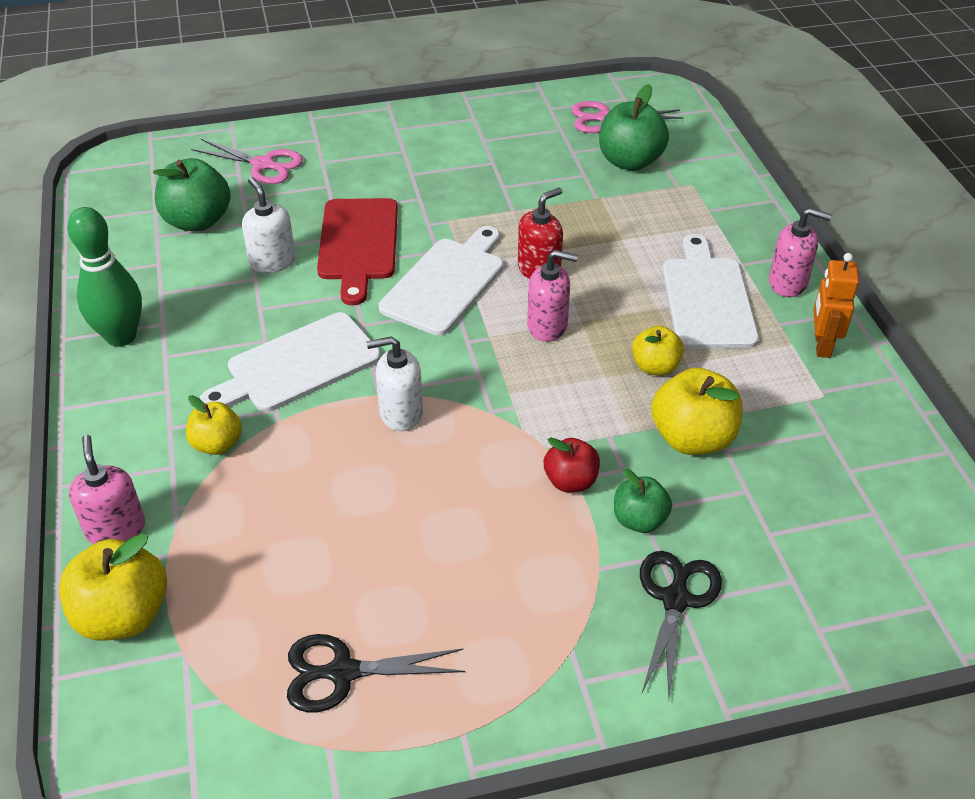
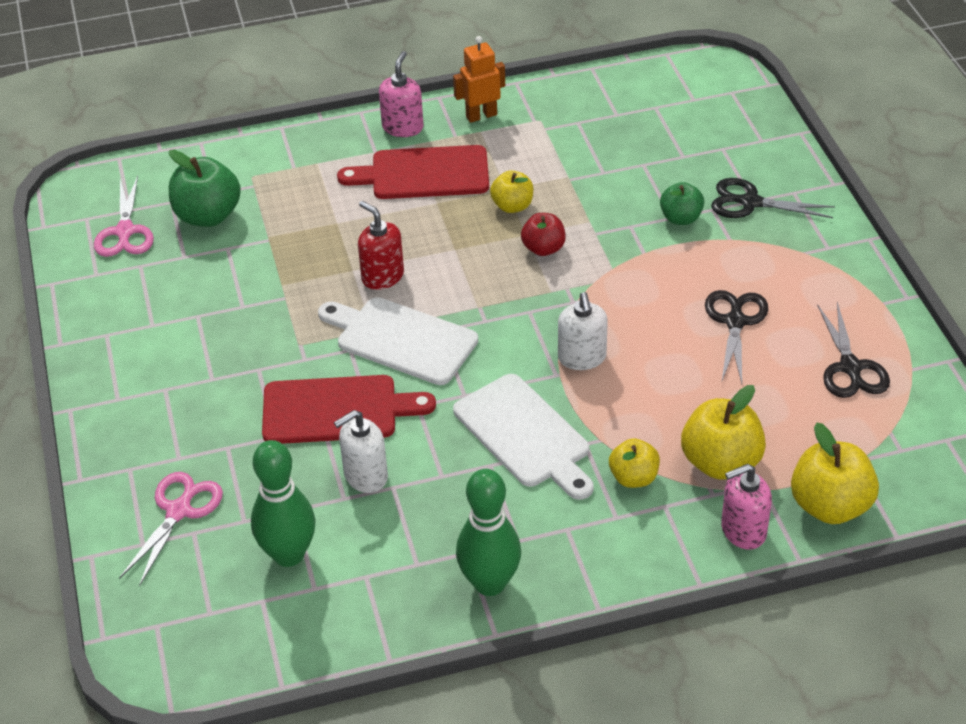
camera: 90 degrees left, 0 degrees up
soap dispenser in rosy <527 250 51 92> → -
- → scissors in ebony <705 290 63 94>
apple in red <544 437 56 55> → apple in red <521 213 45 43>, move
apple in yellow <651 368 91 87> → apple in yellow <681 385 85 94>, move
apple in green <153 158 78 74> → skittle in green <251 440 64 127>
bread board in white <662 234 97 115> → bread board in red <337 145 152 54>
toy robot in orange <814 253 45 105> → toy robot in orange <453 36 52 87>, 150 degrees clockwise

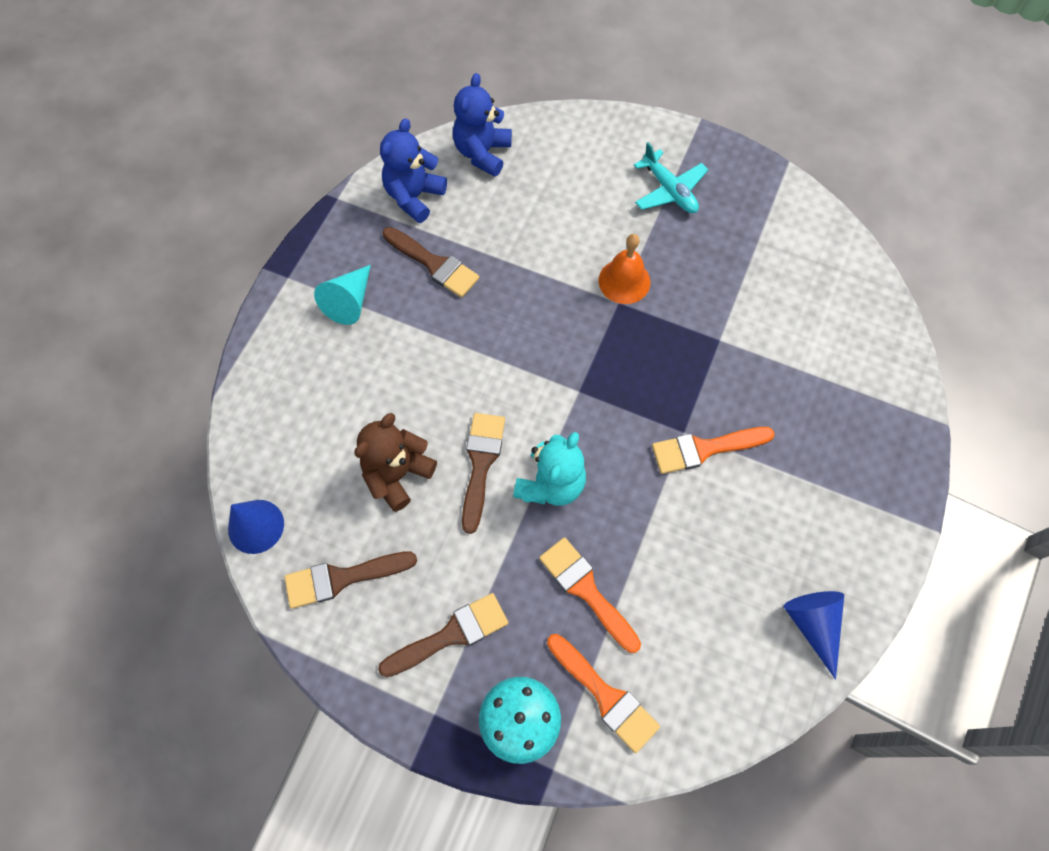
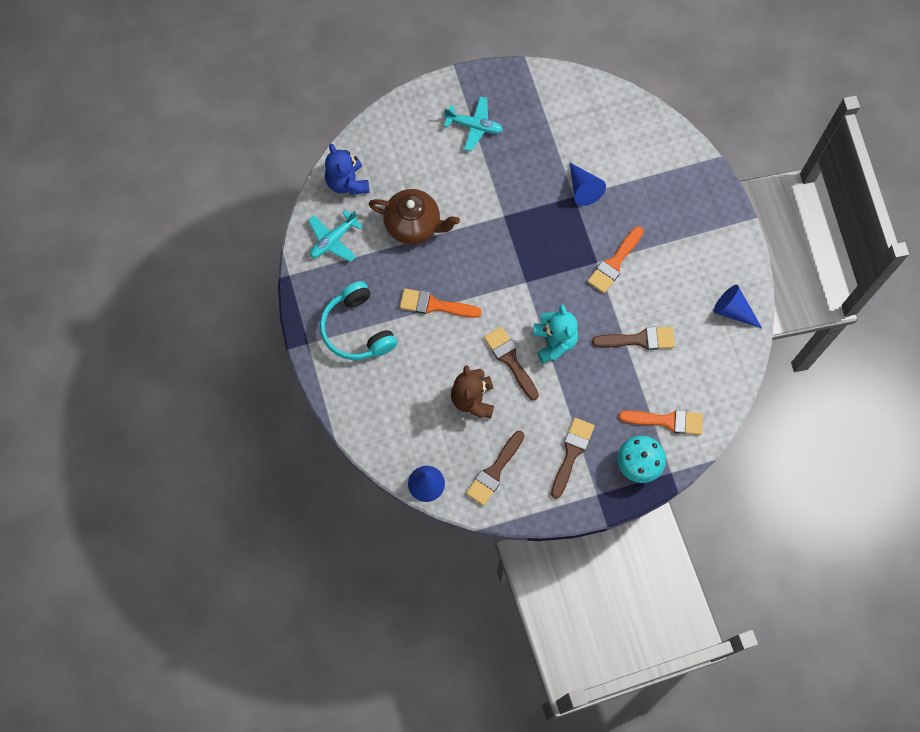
camera: 40 degrees left, 5 degrees up
bell in orange <599 234 51 70> → -
- → teapot in russet <369 189 91 55>
- → solid cone in royal blue <570 163 36 43>
paint brush in russet <383 227 96 71> → paint brush in russet <592 327 83 23>, move
paint brush in orange <539 537 102 116> → paint brush in orange <400 288 82 30>, move
solid cone in aqua <314 265 57 60> → over-ear headphones in aqua <320 281 77 79>
teddy bear in royal blue <380 118 67 105> → plane in aqua <308 210 55 52>

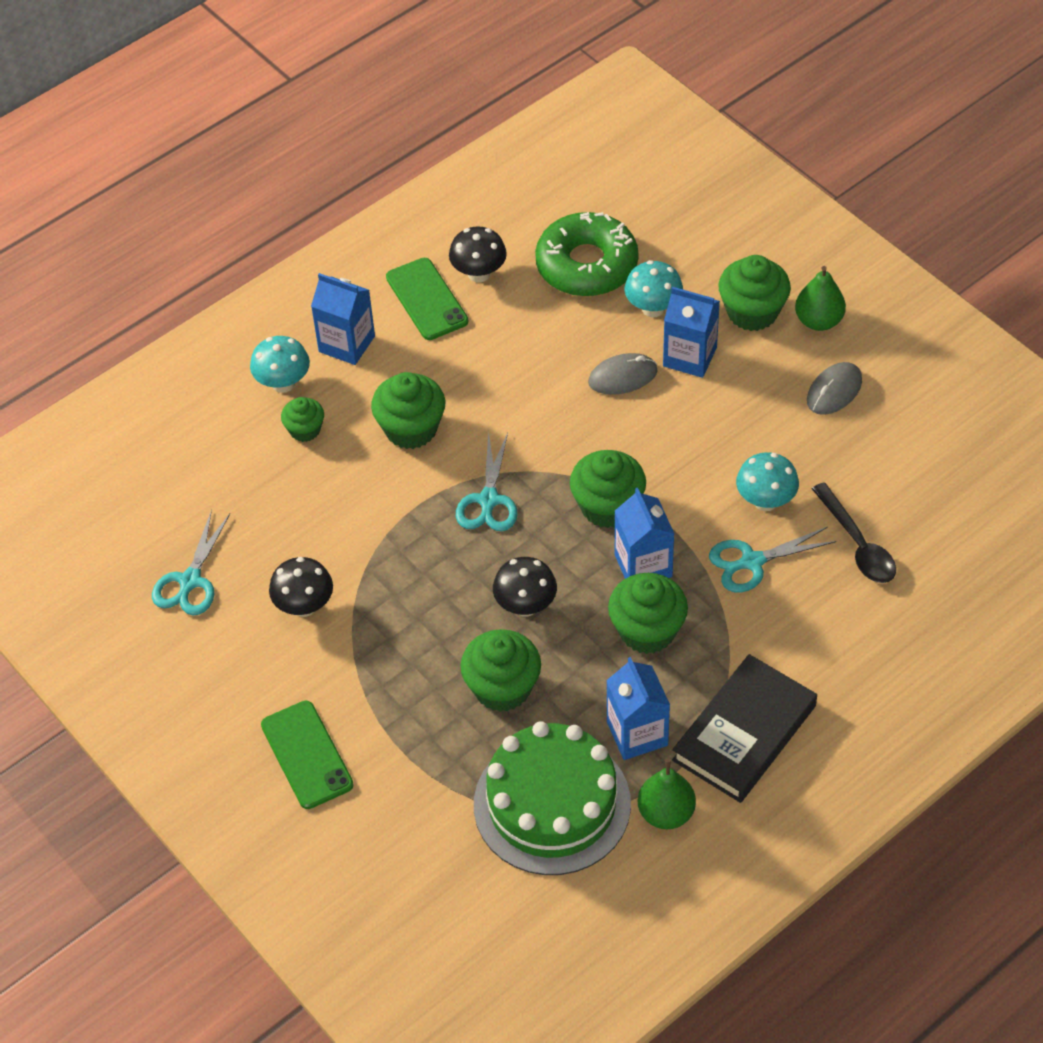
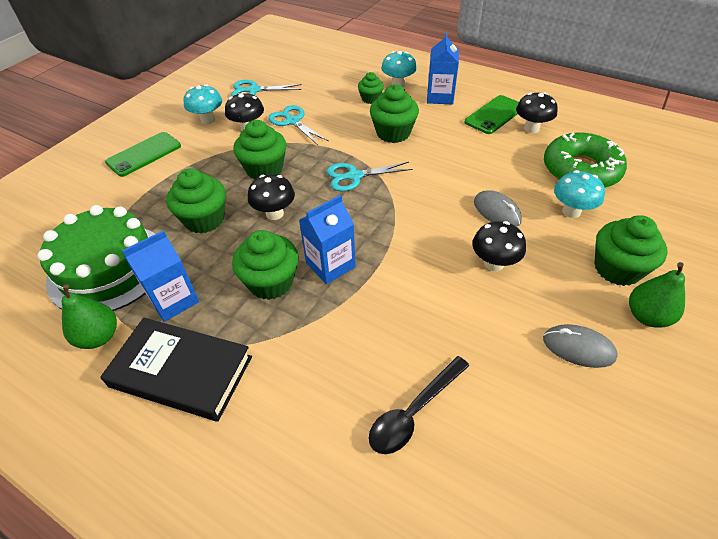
camera: 70 degrees right, 5 degrees down
juice carton in royal blue <663 287 57 91> → -
- → toadstool in ebony <472 221 54 50>
cupcake in green <570 450 76 78> → cupcake in green <233 120 53 60>, move
scissors in aqua <709 527 128 65> → scissors in aqua <268 105 60 40>, move
toadstool in aqua <736 452 63 59> → toadstool in aqua <183 84 39 40>, move

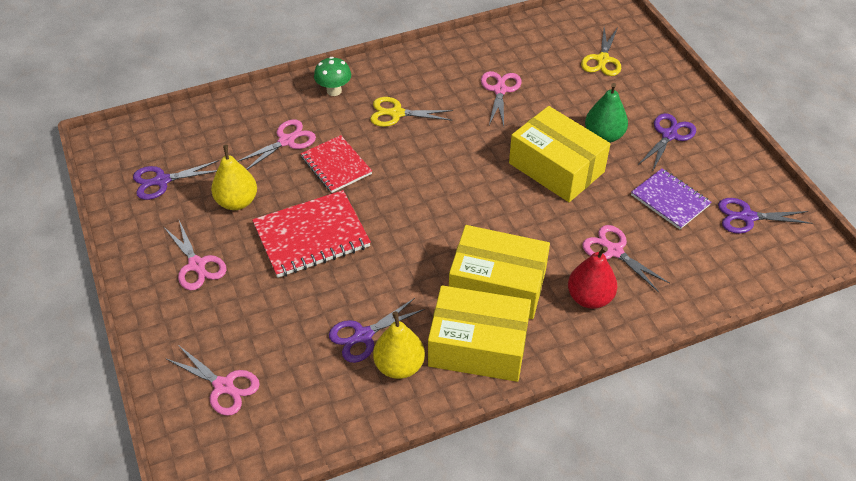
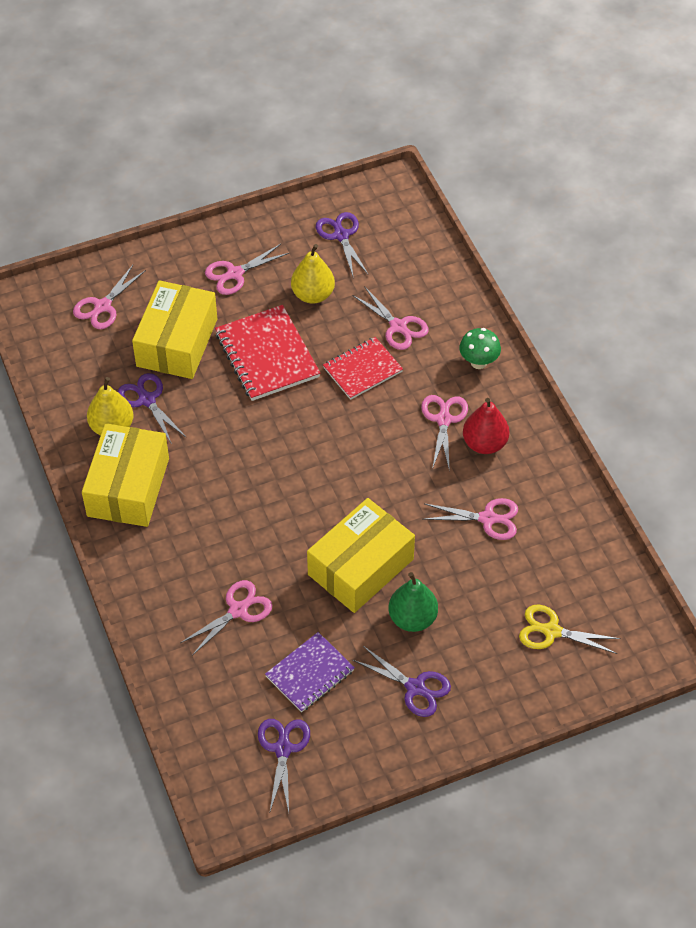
camera: 90 degrees right, 5 degrees up
package in yellow <449 225 101 94> → package in yellow <132 280 85 99>, move
toy pear in red <568 246 49 63> → toy pear in red <463 398 46 56>, move
scissors in yellow <370 97 83 30> → scissors in rosy <421 395 47 77>

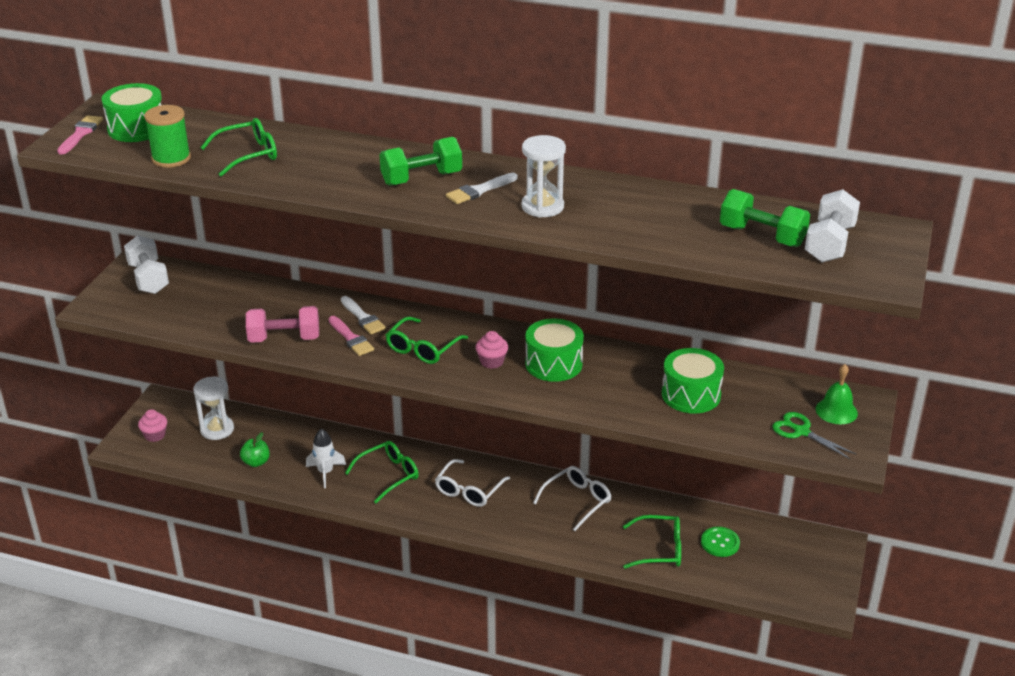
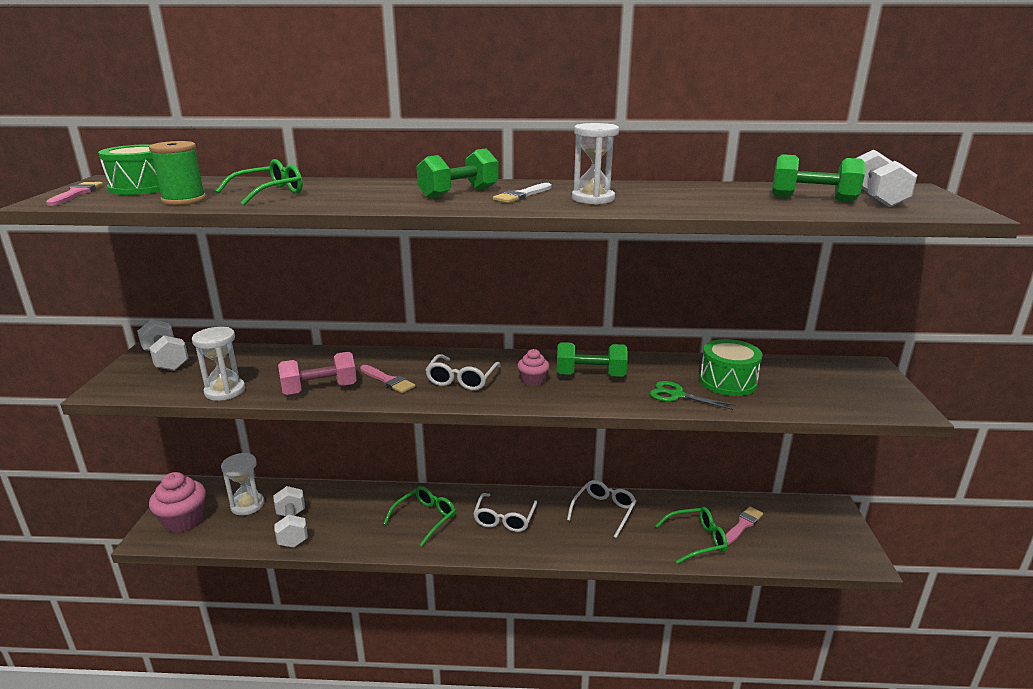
camera: 15 degrees left, 10 degrees down
spaceship in white <306 429 40 59> → -
paint brush in white <341 296 45 39> → -
bell in green <816 364 42 60> → -
- → sand timer in white <192 327 53 74>
scissors in green <772 412 84 47> → scissors in green <650 381 85 29>, move
apple in green <240 432 30 35> → dumbbell in white <274 486 34 62>
snare drum in green <525 318 59 64> → dumbbell in green <557 342 71 35>
shirt button in green <701 527 39 30> → paint brush in rosy <726 506 37 39>
eyeglasses in green <386 316 82 48> → eyeglasses in white <425 354 76 36>
cupcake in rosy <138 409 29 33> → cupcake in rosy <149 472 57 61>, x1.82

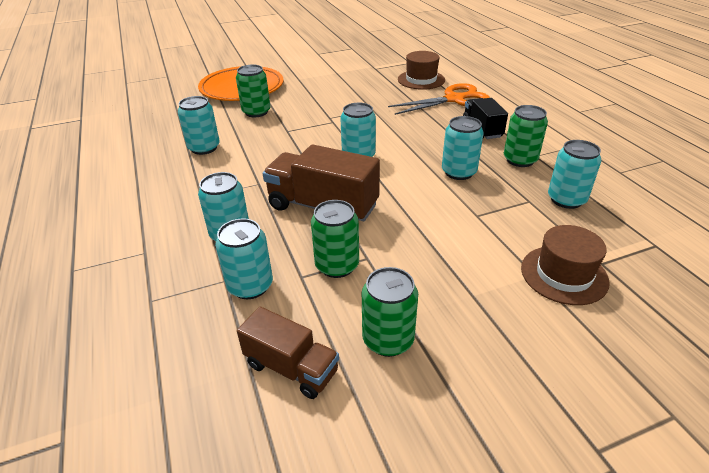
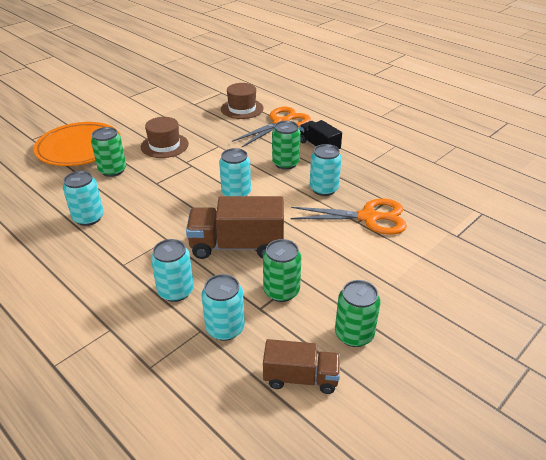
camera: 25 degrees left, 0 degrees up
soda can in aqua <548 140 54 69> → -
- → scissors in orange <291 198 116 37>
soda can in green <504 105 44 62> → soda can in green <272 121 29 49>, move
tall hat in russet <521 225 89 80> → tall hat in russet <141 117 48 41>, move

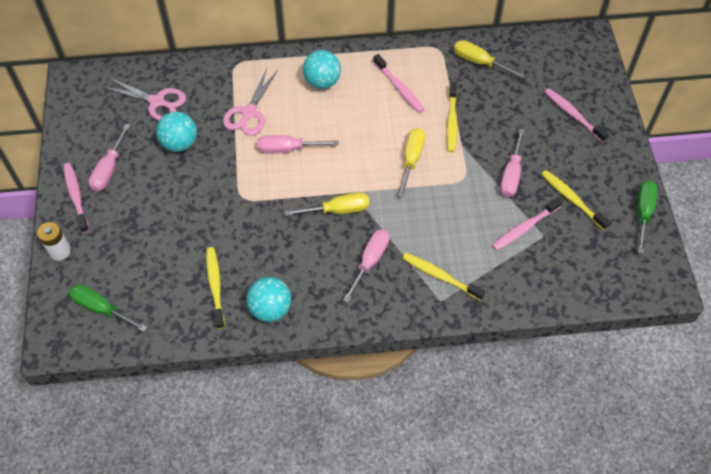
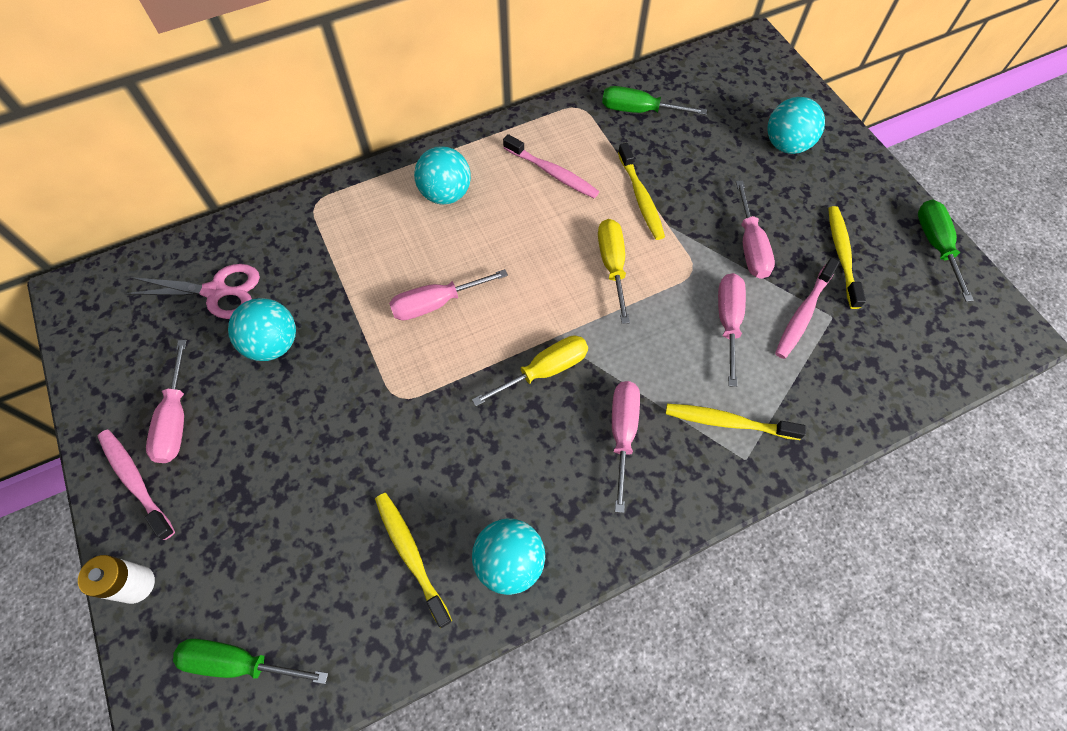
camera: 20 degrees left, 5 degrees up
scissors in rosy <223 68 55 68> → -
- → hand screwdriver in rosy <718 273 28 114>
dental brush in rosy <544 88 65 55> → play ball in aqua <767 97 58 57>
hand screwdriver in yellow <454 40 71 38> → hand screwdriver in green <602 86 105 29>
dental brush in yellow <541 170 70 60> → dental brush in yellow <828 206 38 103>, 60 degrees clockwise

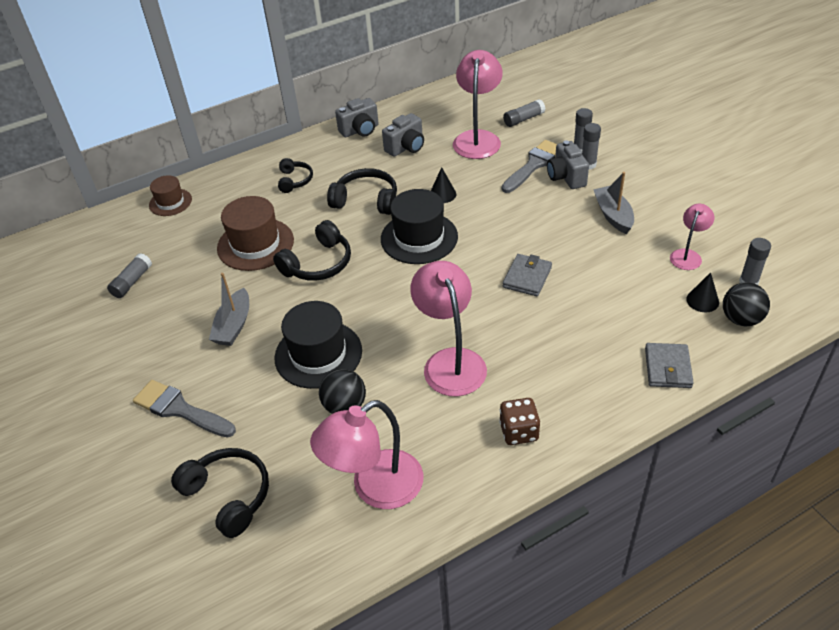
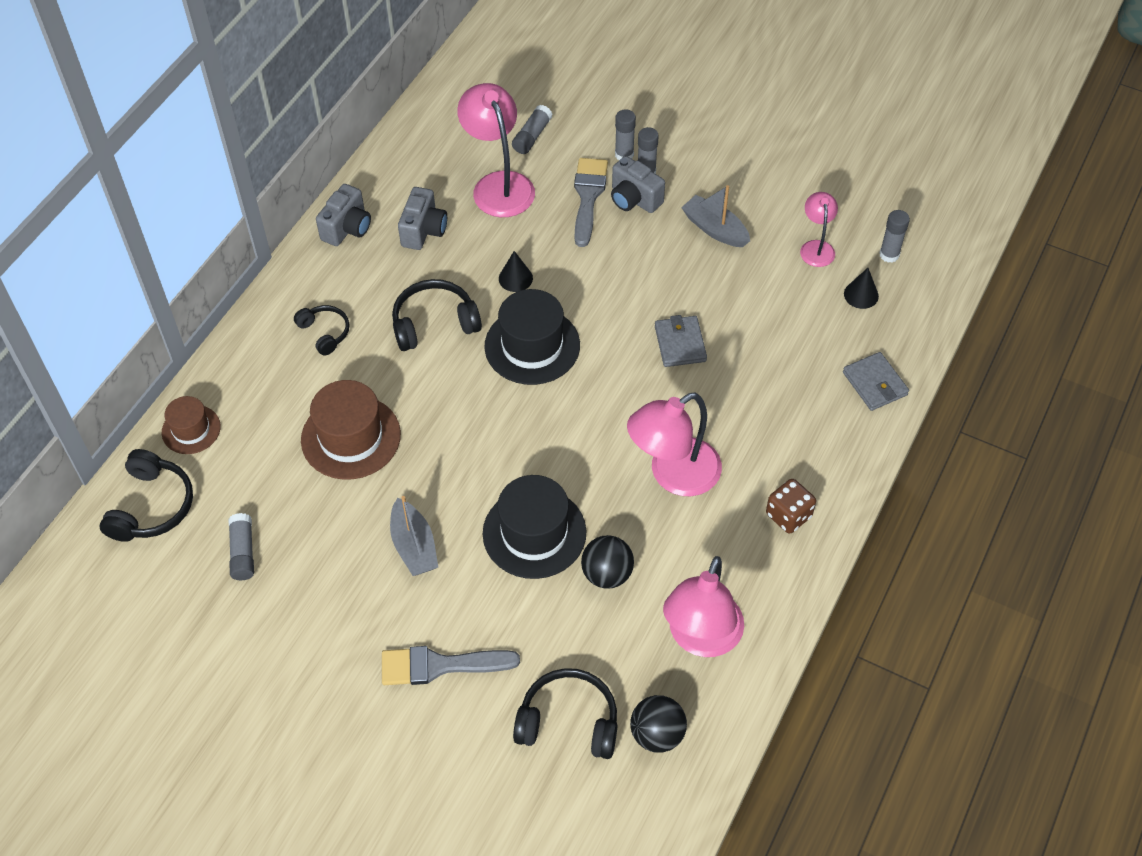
camera: 35 degrees left, 10 degrees up
over-ear headphones in ebony <273 220 78 61> → over-ear headphones in ebony <100 449 93 93>, move
play ball in ebony <723 282 47 44> → play ball in ebony <630 695 57 58>, move
lamp in rosy <410 261 77 135> → lamp in rosy <627 392 95 104>, 75 degrees counterclockwise

